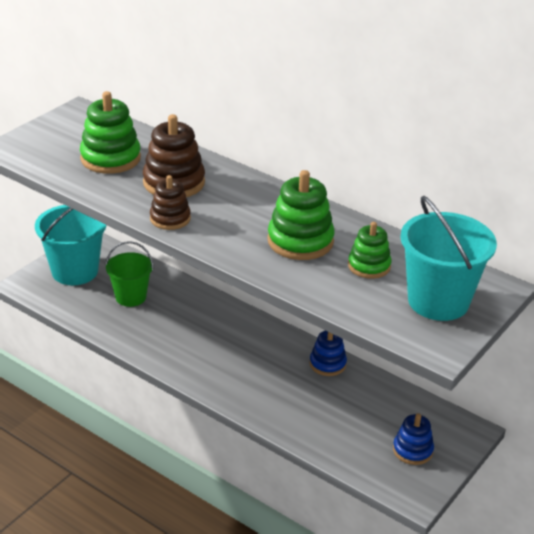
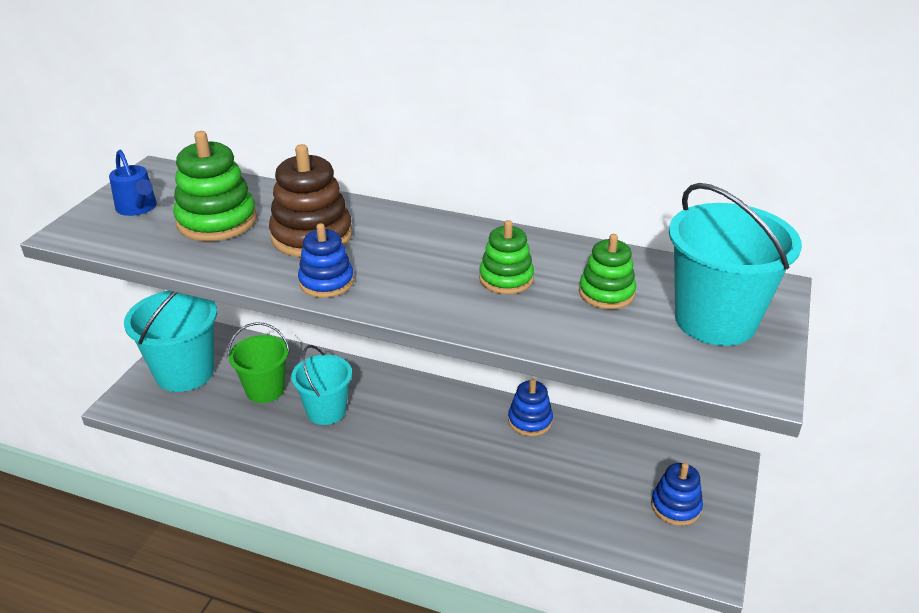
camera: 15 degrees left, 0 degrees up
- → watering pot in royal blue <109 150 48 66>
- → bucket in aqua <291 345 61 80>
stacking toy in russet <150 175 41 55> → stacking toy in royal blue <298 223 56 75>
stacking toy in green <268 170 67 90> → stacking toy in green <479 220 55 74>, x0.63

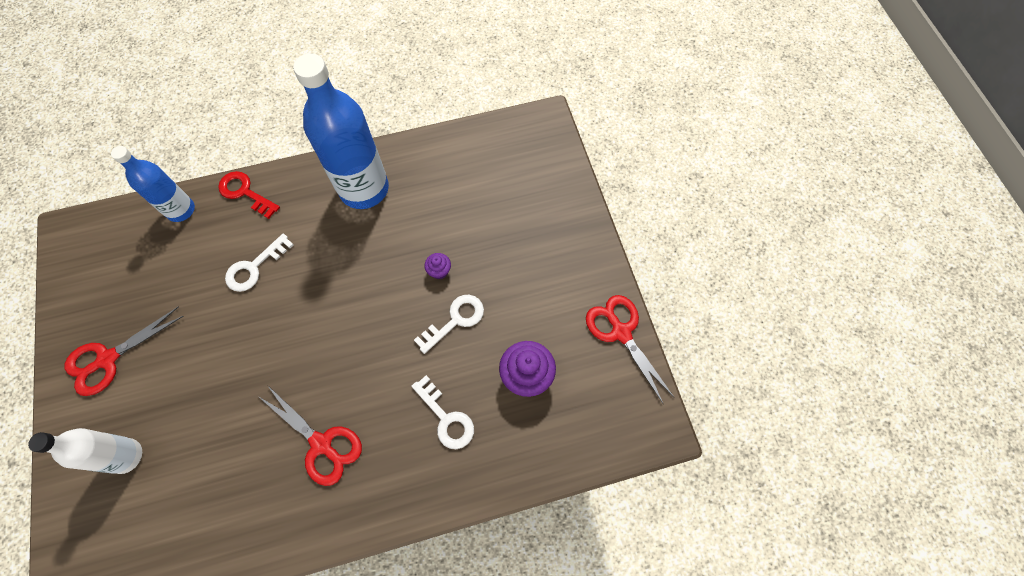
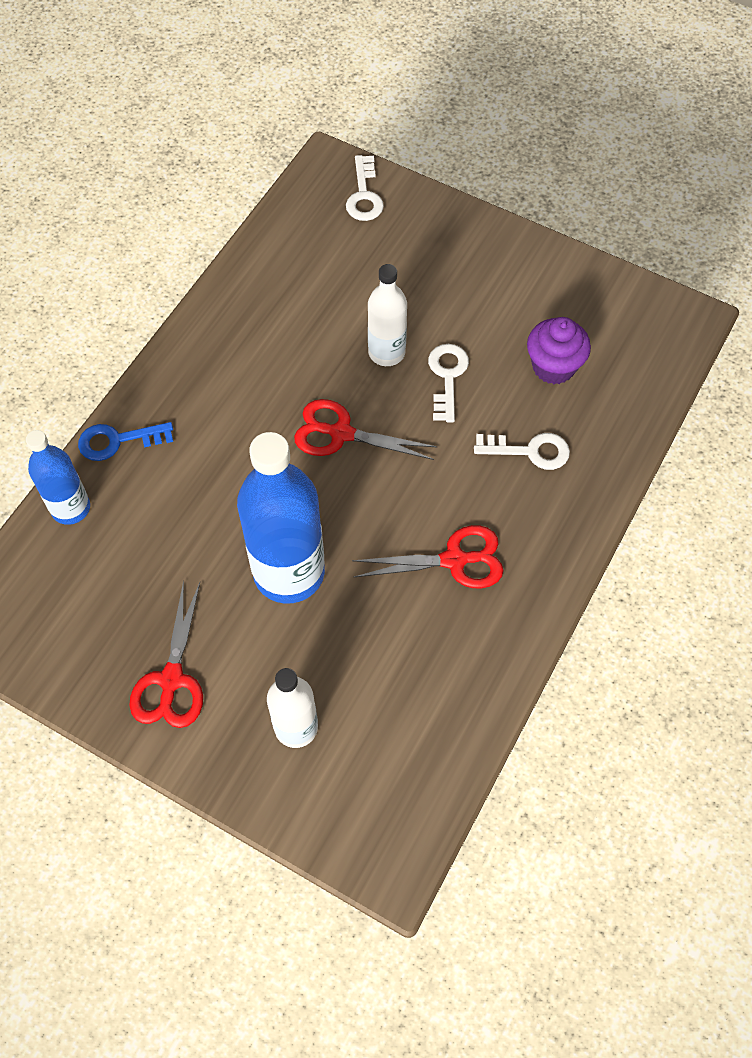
camera: 45 degrees left, 5 degrees down
latchkey in white <225 234 69 58> → latchkey in white <346 155 38 66>, move
bottle in royal blue <293 53 96 156> → bottle in royal blue <237 432 88 172>, move
scissors in red <586 295 89 108> → scissors in red <294 399 144 61>, move
cupcake in violet <424 253 27 26> → bottle in white <368 264 39 102>
latchkey in red <218 171 62 48> → latchkey in royal blue <78 422 95 39>

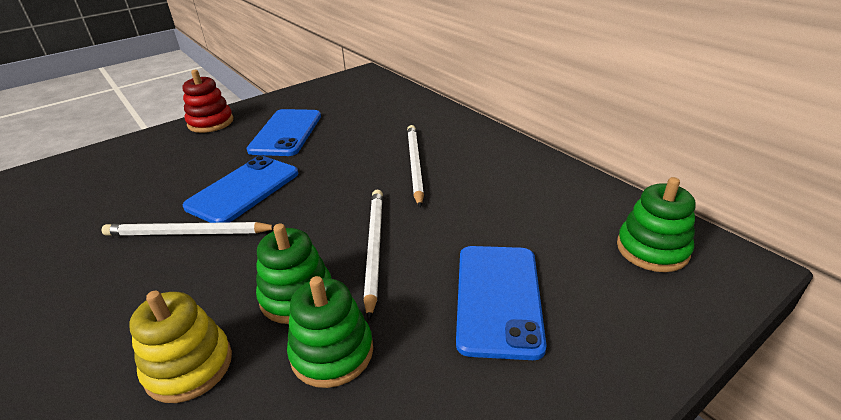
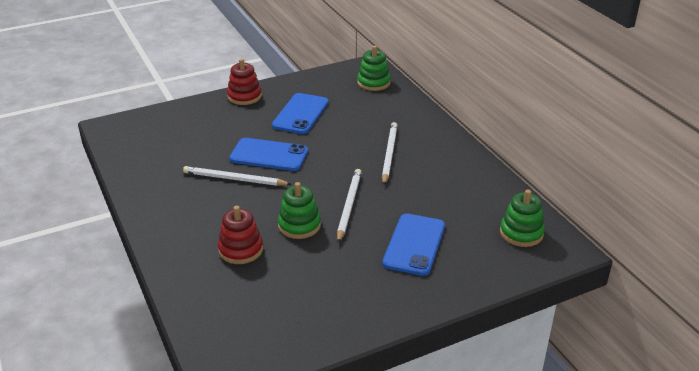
camera: 10 degrees right, 0 degrees up
stacking toy in green <287 276 86 112> → stacking toy in green <357 45 34 46>, move
stacking toy in yellow <129 291 103 112> → stacking toy in red <218 206 45 58>
smartphone in royal blue <183 156 115 67> → smartphone in royal blue <229 138 79 33>, 60 degrees clockwise

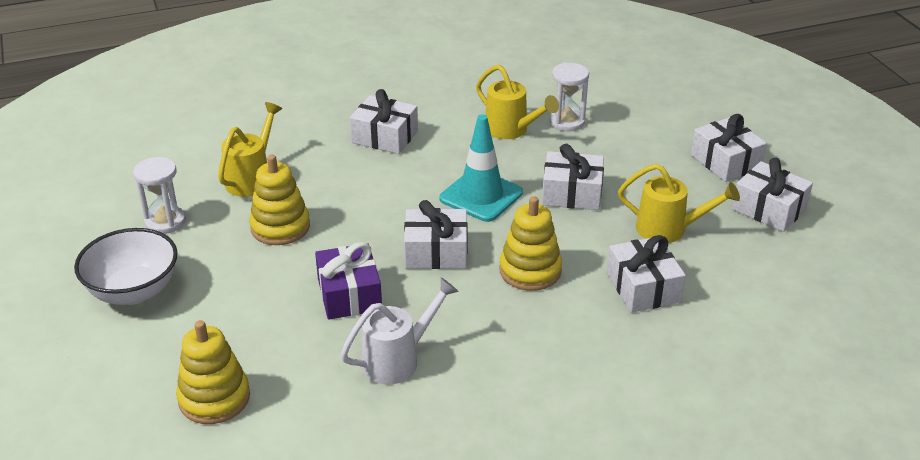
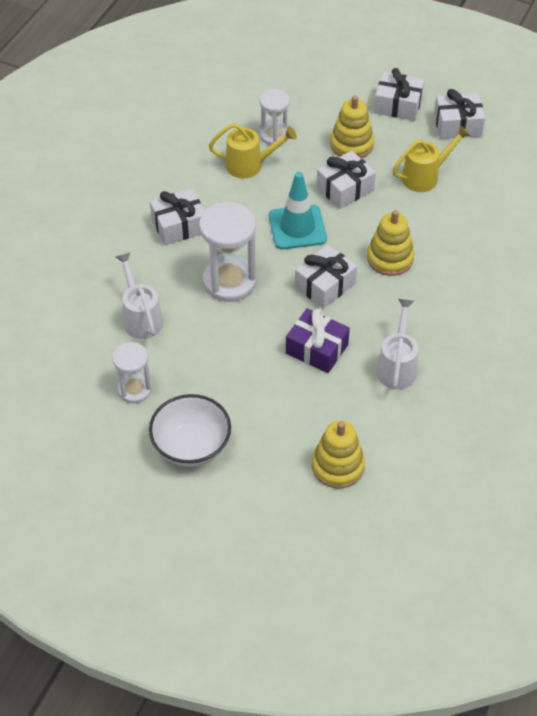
camera: 45 degrees left, 15 degrees up
gift in white <607 235 79 78> → -
- → sand timer in white <199 202 57 100>
stacking toy in yellow <249 155 61 90> → stacking toy in yellow <330 95 44 63>, move
watering pot in yellow <218 102 64 95> → watering pot in white <116 253 47 86>

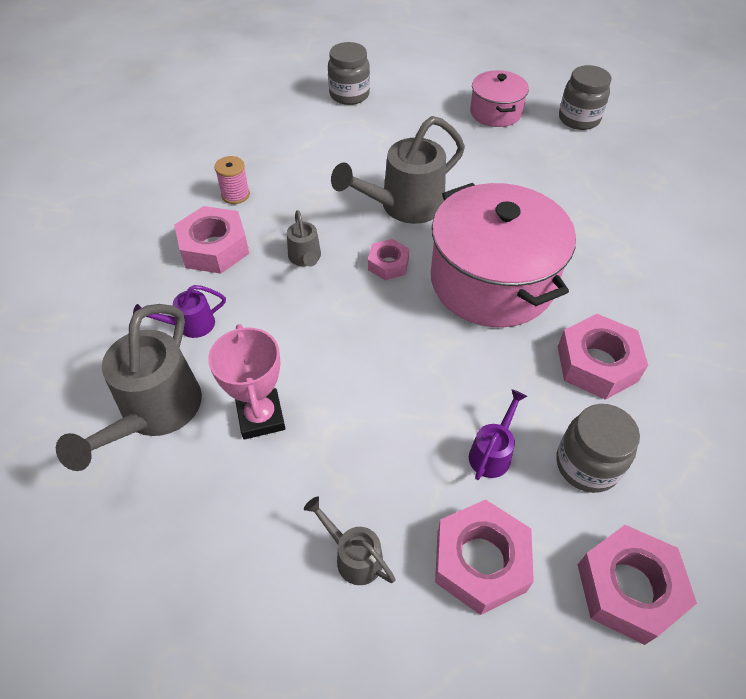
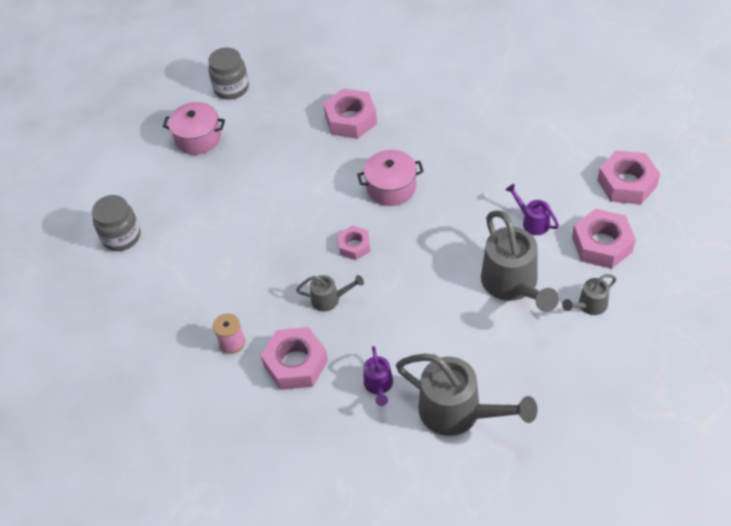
camera: 70 degrees left, 0 degrees up
award cup in rosy <208 324 77 116> → -
preserve jar in grey <556 404 84 89> → -
watering pot in grey <331 116 134 108> → watering pot in grey <481 210 78 102>, move
hexagon nut in rosy <558 314 90 86> → hexagon nut in rosy <323 88 54 51>, move
stockpot in rosy <431 183 145 144> → stockpot in rosy <357 150 67 56>, x0.53

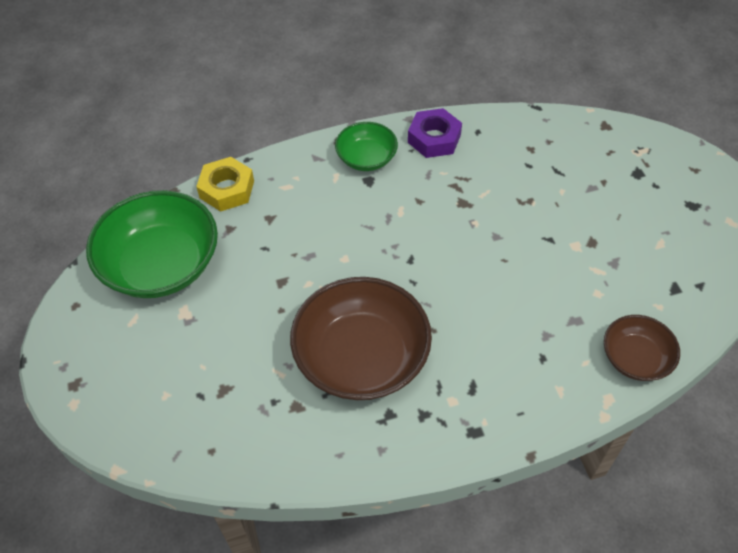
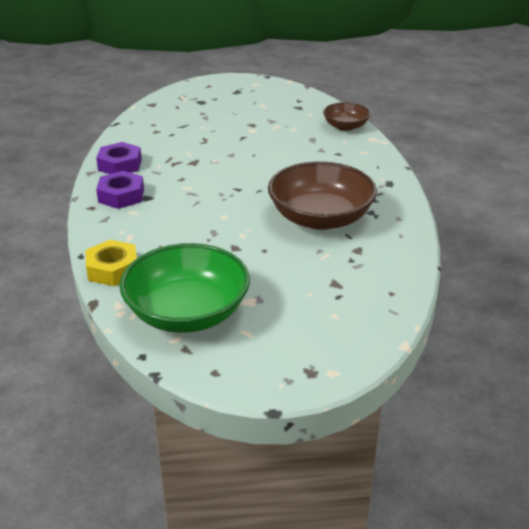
camera: 80 degrees left, 20 degrees down
deep dish in green <335 122 63 49> → hexagon nut in violet <96 171 48 38>

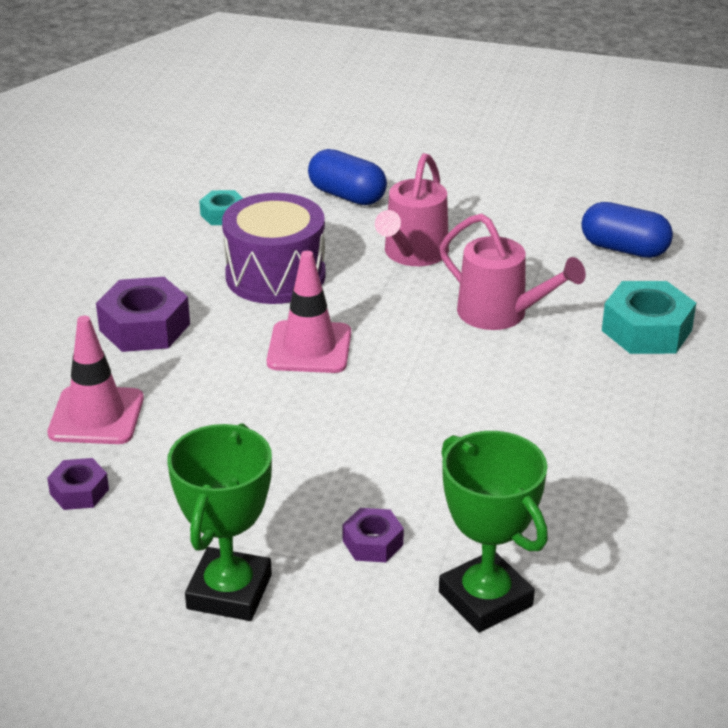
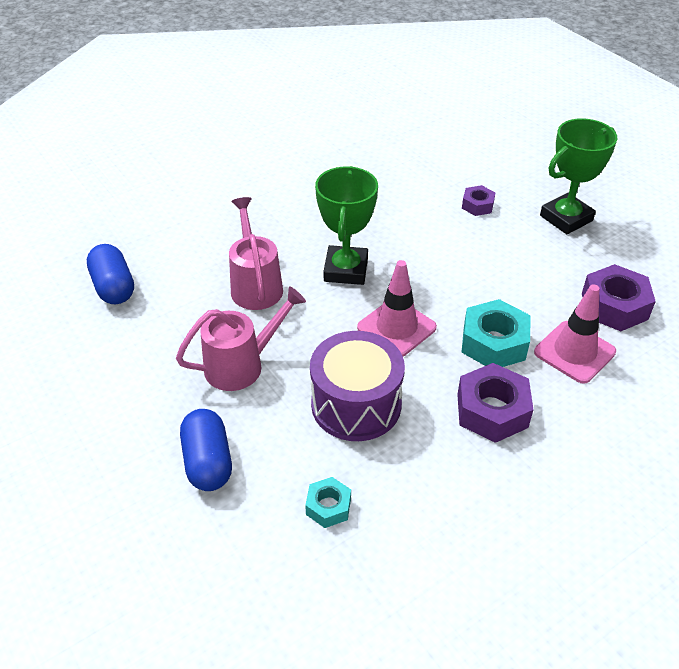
camera: 140 degrees left, 10 degrees up
award cup in green <439 431 109 202> → award cup in green <315 166 63 119>, move
hexagon nut in aqua <602 281 94 73> → hexagon nut in aqua <461 299 70 68>, move
hexagon nut in violet <47 458 62 52> → hexagon nut in violet <582 264 74 67>, x1.78

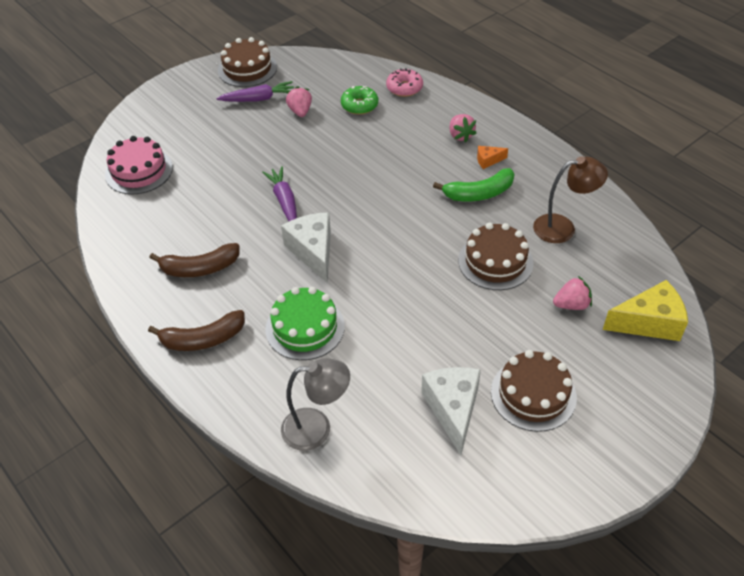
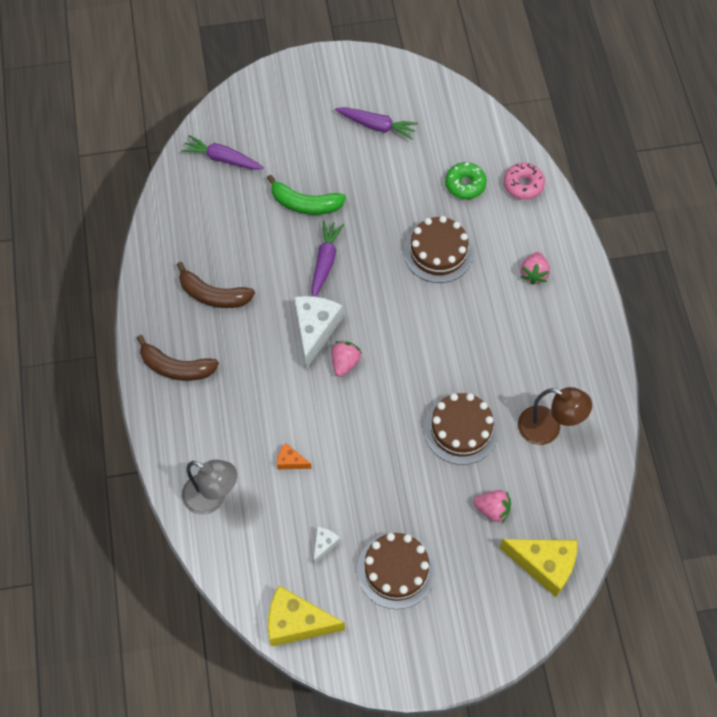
camera: 30 degrees right, 15 degrees up
gateau in green <265 287 80 73> → -
- → cheese in yellow <268 586 77 61>
gateau in russet <218 37 59 50> → gateau in russet <404 216 70 67>, move
toy strawberry in rosy <286 86 26 31> → toy strawberry in rosy <331 341 30 36>, move
banana in green <433 168 81 33> → banana in green <267 175 79 40>, move
cheese in orange <477 146 31 23> → cheese in orange <277 443 35 26>, move
gateau in rosy <105 136 68 58> → root vegetable in violet <181 135 83 35>
cheese in white <421 367 60 88> → cheese in white <314 527 26 37>, x0.48

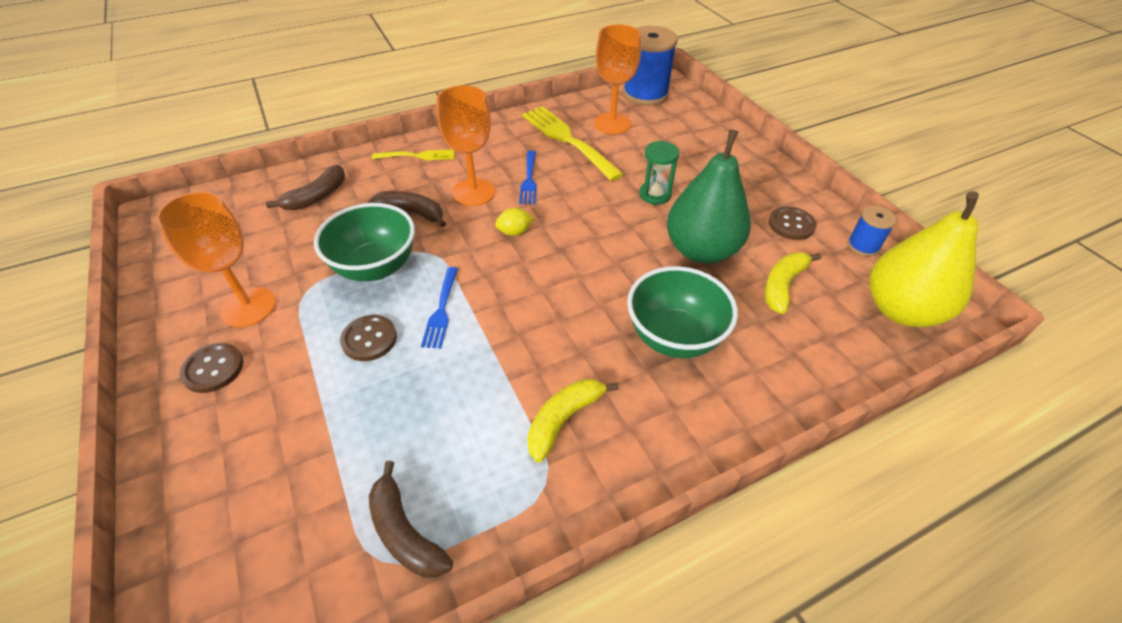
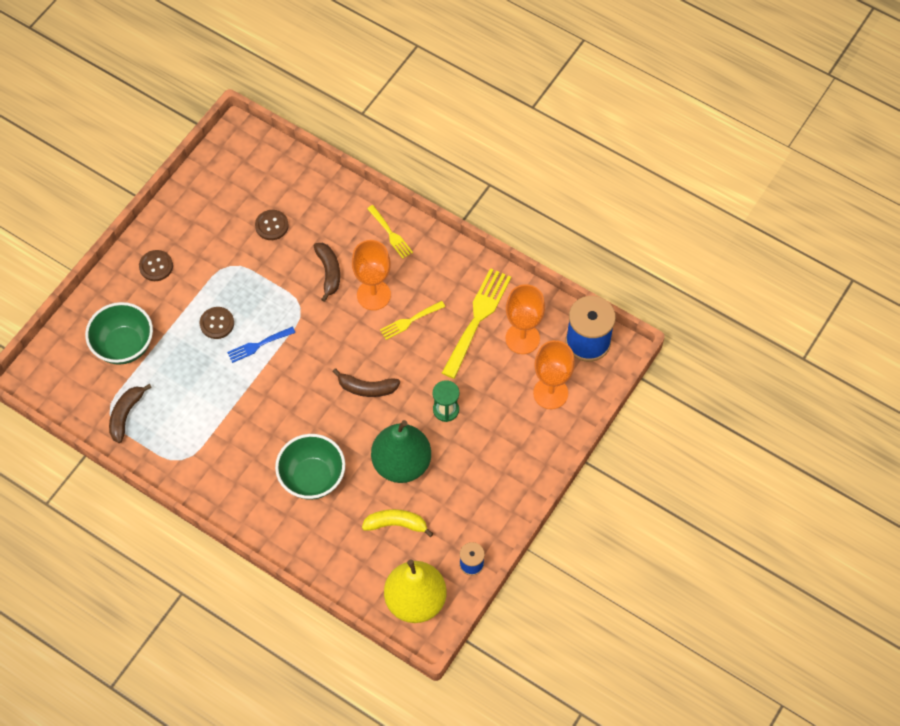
camera: 60 degrees right, 15 degrees up
citrus fruit in yellow <495 208 39 28> → -
banana in yellow <527 379 92 83> → -
goblet in orange <156 191 120 136> → goblet in orange <533 340 42 69>, move
banana in russet <266 165 79 45> → banana in russet <332 368 68 29>, move
deep dish in green <314 203 101 78> → deep dish in green <85 302 68 63>, move
shirt button in russet <769 207 47 33> → shirt button in russet <255 210 34 30>, move
table fork in royal blue <519 151 18 53> → table fork in yellow <380 301 65 39>

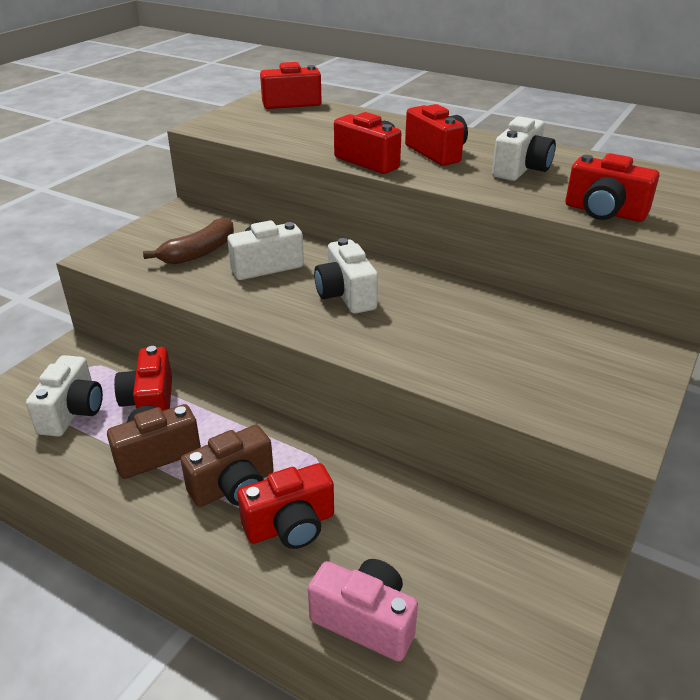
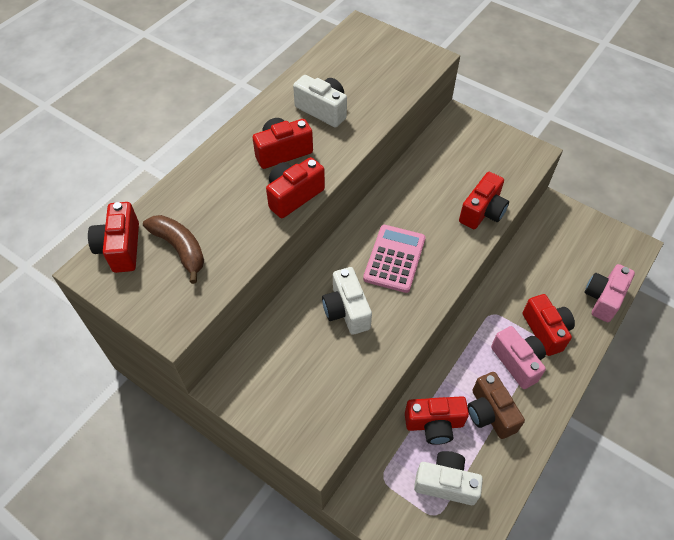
camera: 85 degrees left, 20 degrees up
banana in russet <143 218 91 46> → banana in russet <143 215 61 69>, move
camera in red <566 153 93 69> → camera in red <459 172 50 57>, move
camera in white <314 238 64 76> → adding machine in rosy <363 225 63 68>
camera in russet <181 425 93 82> → camera in rosy <491 326 55 63>

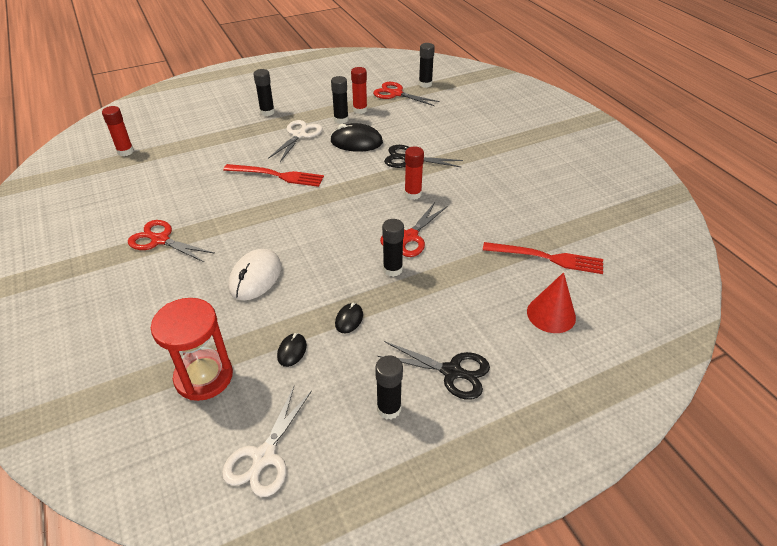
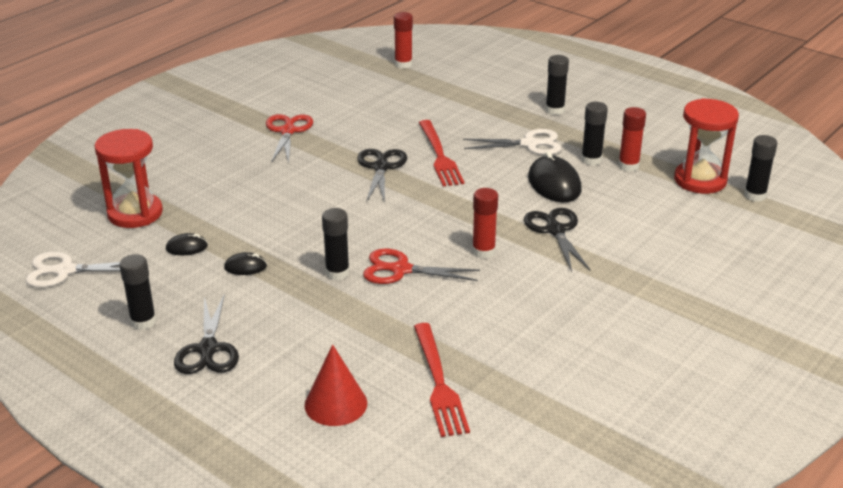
camera: 65 degrees right, 10 degrees down
PC mouse in white <228 249 53 52> → -
- → scissors in ebony <357 149 50 55>
scissors in red <373 82 67 24> → sand timer in red <674 98 65 96>

